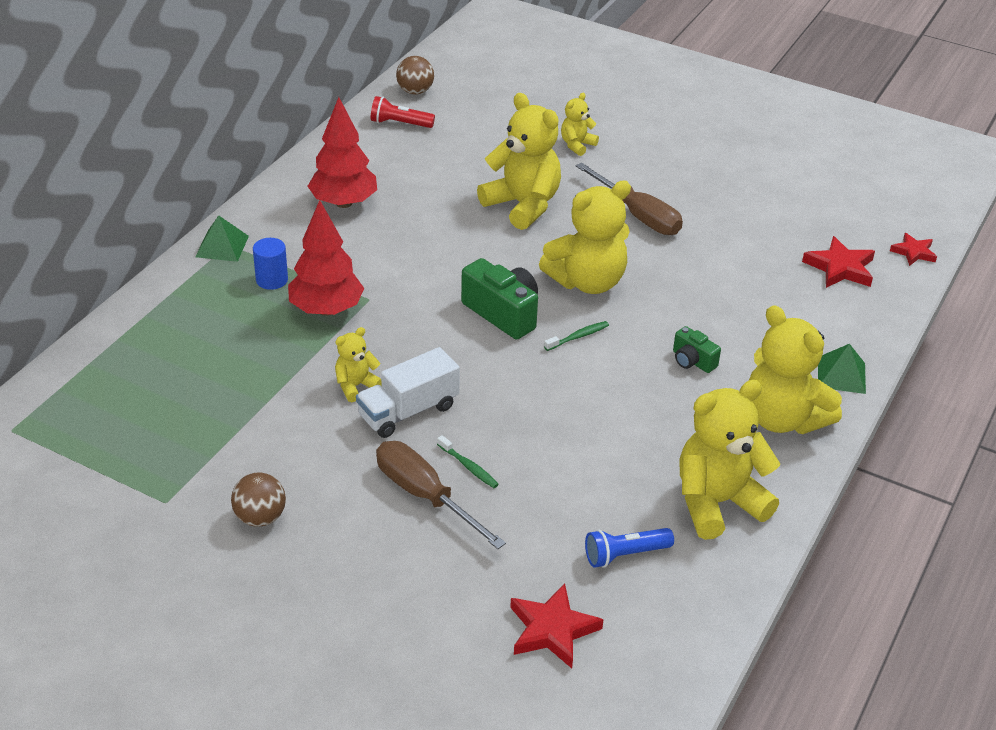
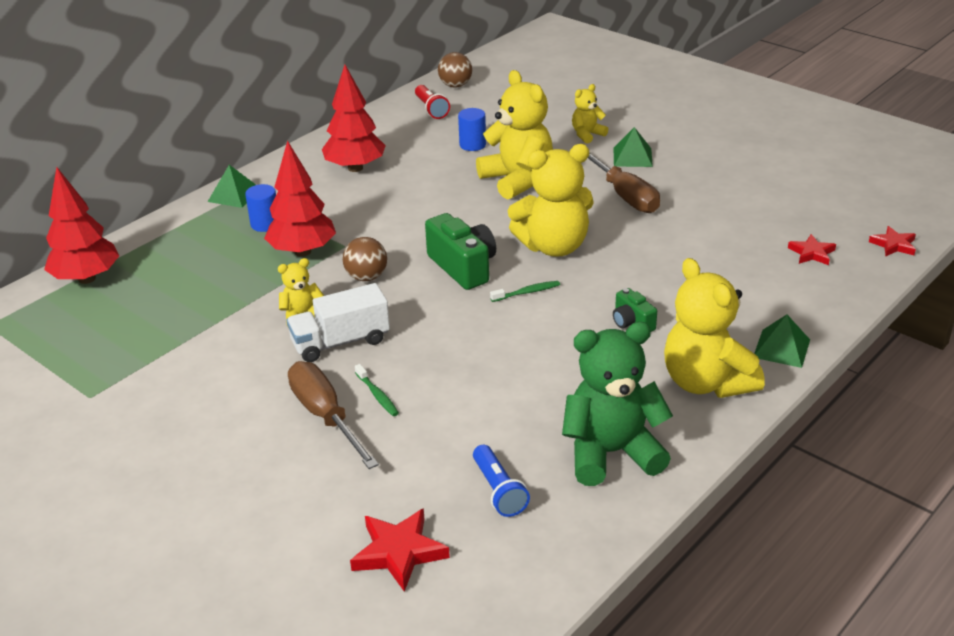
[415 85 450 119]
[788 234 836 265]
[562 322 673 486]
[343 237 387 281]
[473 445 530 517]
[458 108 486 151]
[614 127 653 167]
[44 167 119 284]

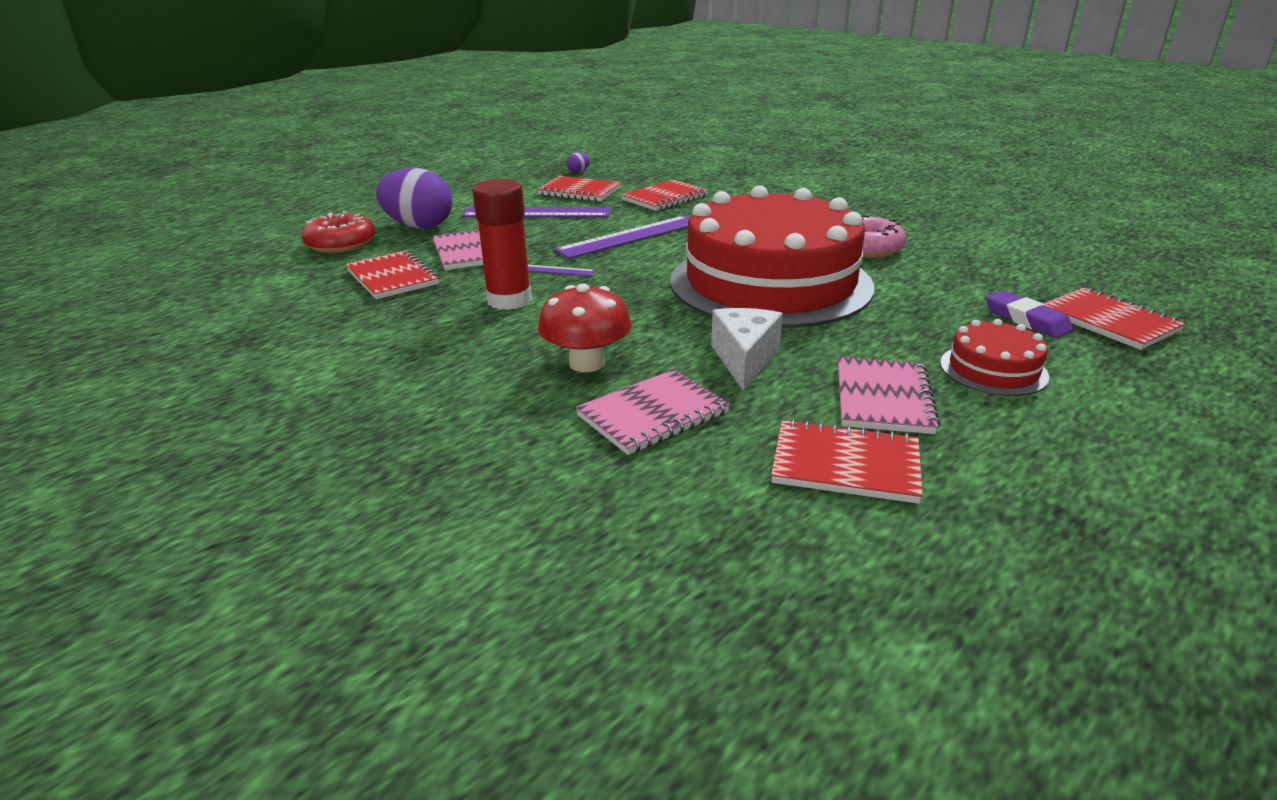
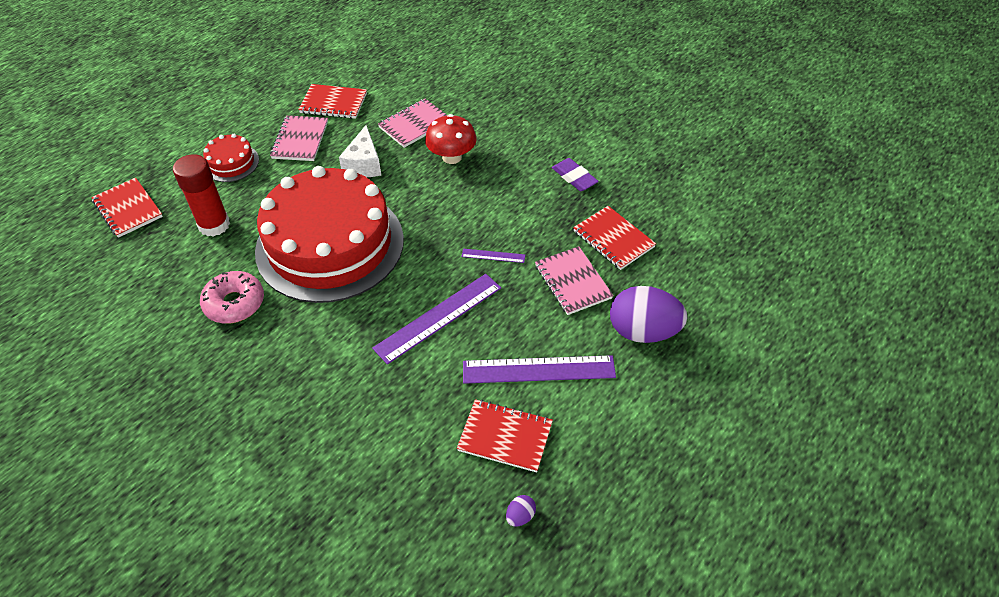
[173 154 230 237]
[621 180 708 211] (first image)
[302 211 375 253] (first image)
[552 158 599 191]

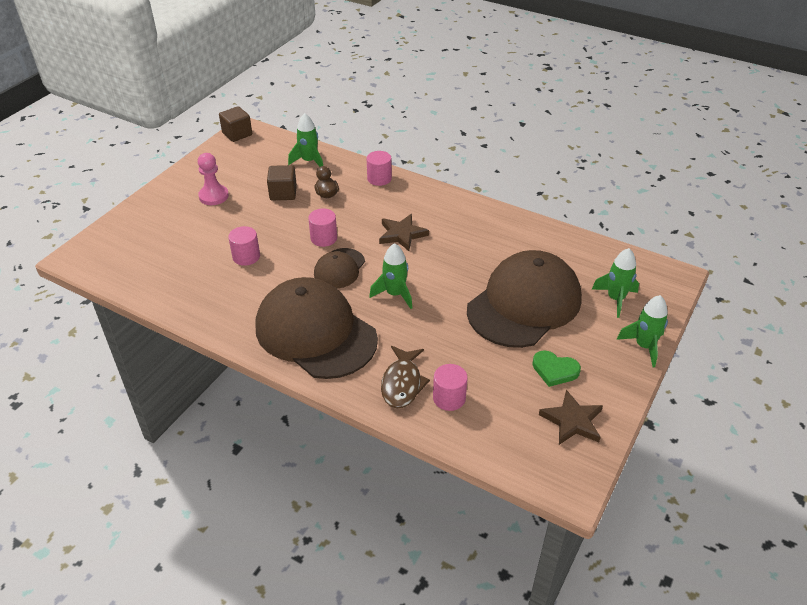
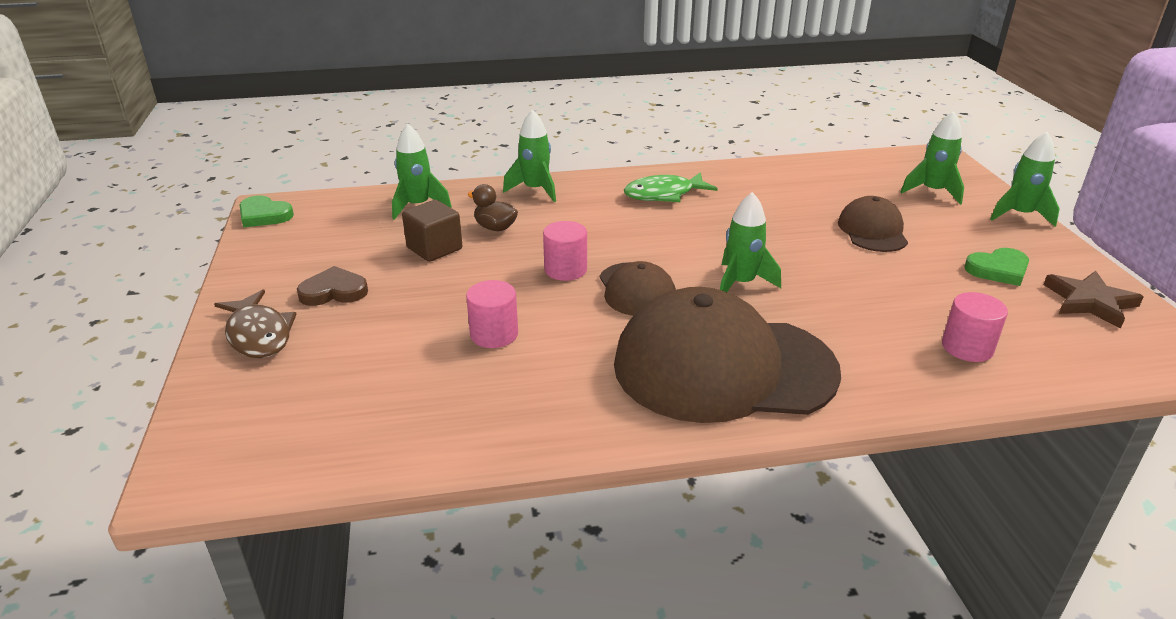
[240 195 294 228]
[503 110 556 202]
[297 266 368 306]
[379 214 429 251] (first image)
[838 196 908 252]
[214 289 296 358]
[624 172 718 202]

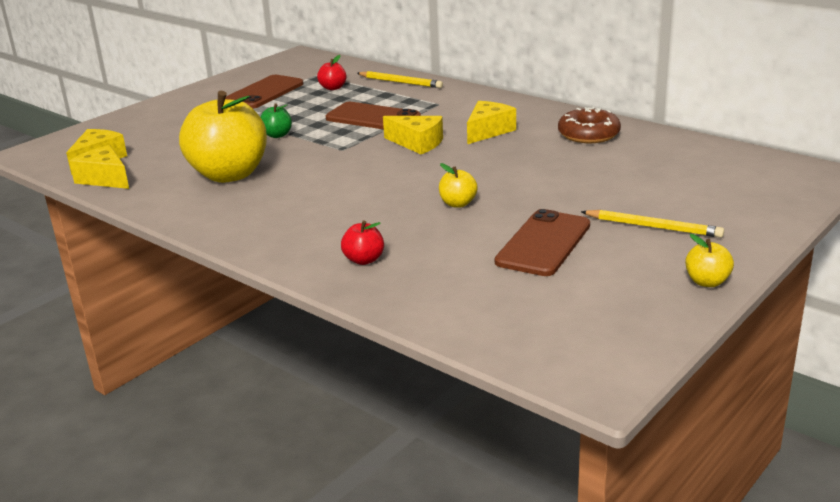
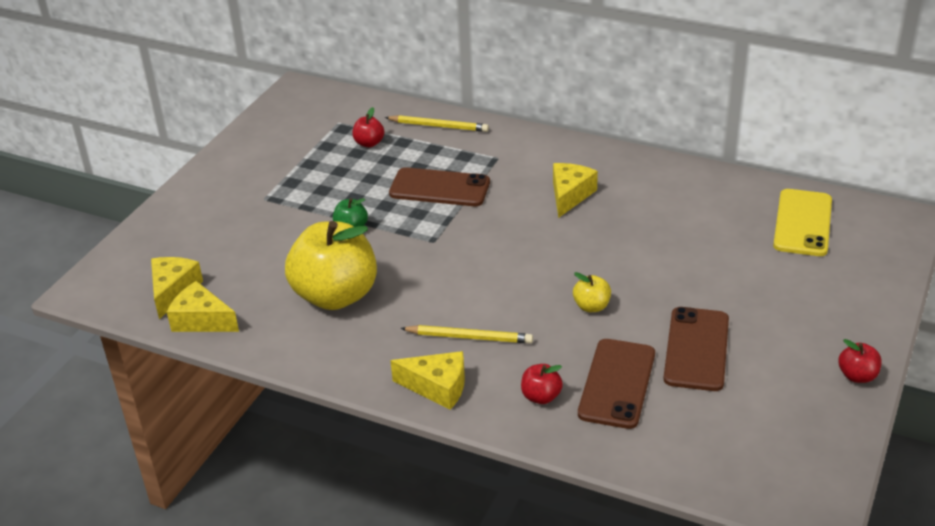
[578 339 655 429]
[558 107 621 143] (first image)
[390 351 465 410]
[400 325 533 344]
[838 339 882 383]
[773 189 832 256]

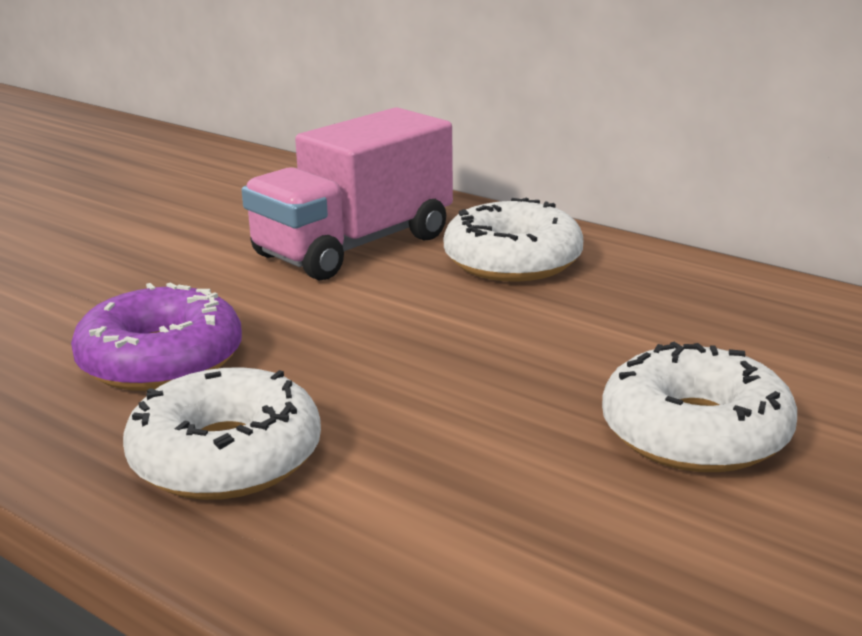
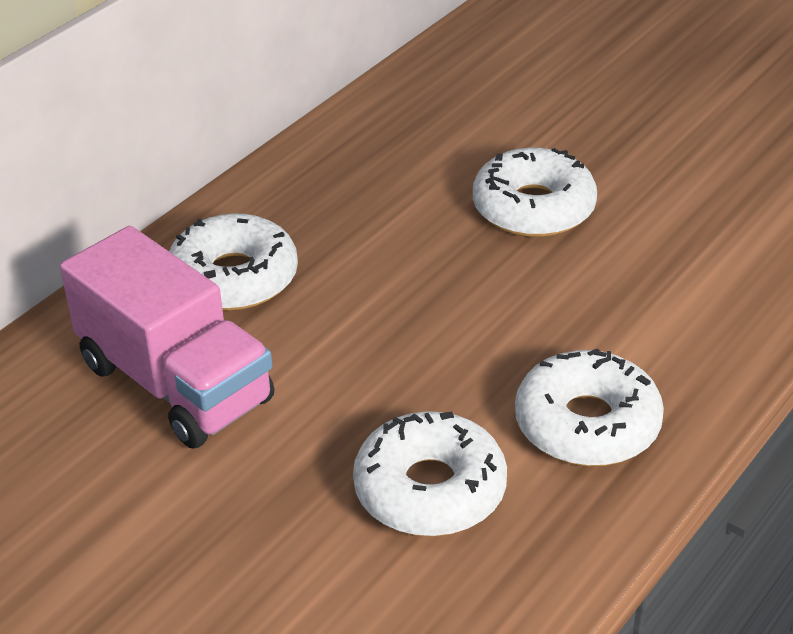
[353 411 507 537]

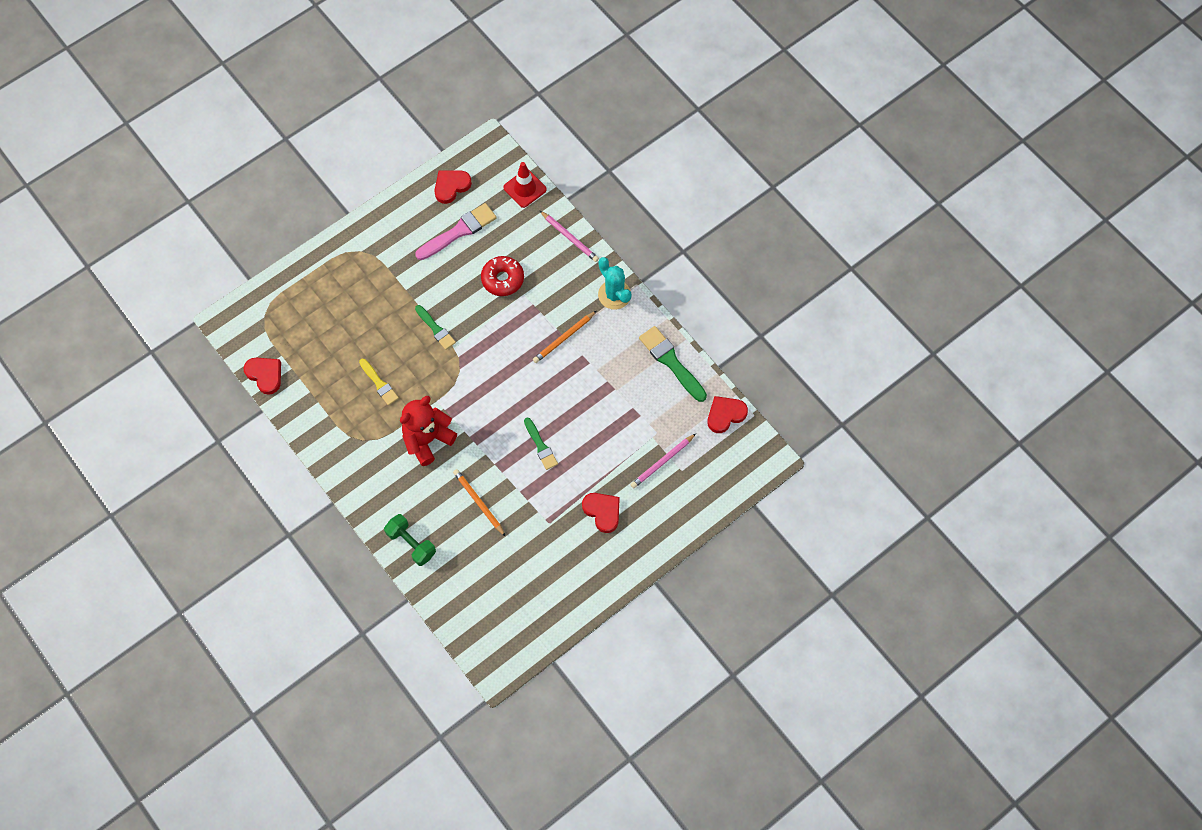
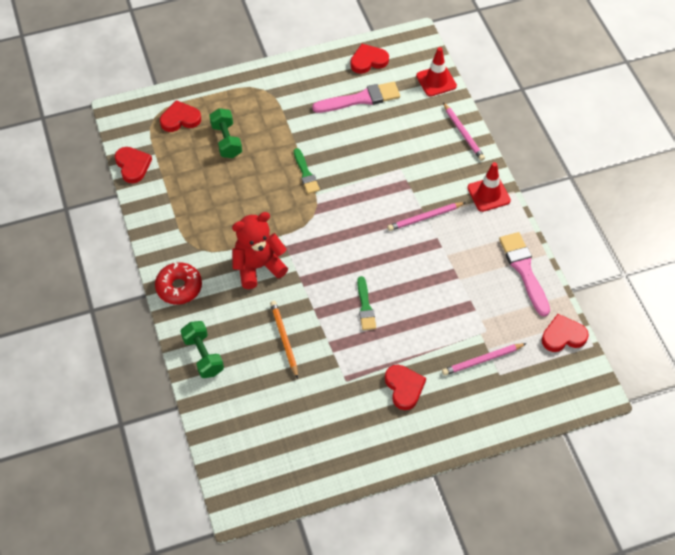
[155 262 202 304]
[468 162 511 212]
[387 202 466 231]
[499 232 550 317]
[359 359 399 405] (first image)
[160 100 201 132]
[209 108 242 158]

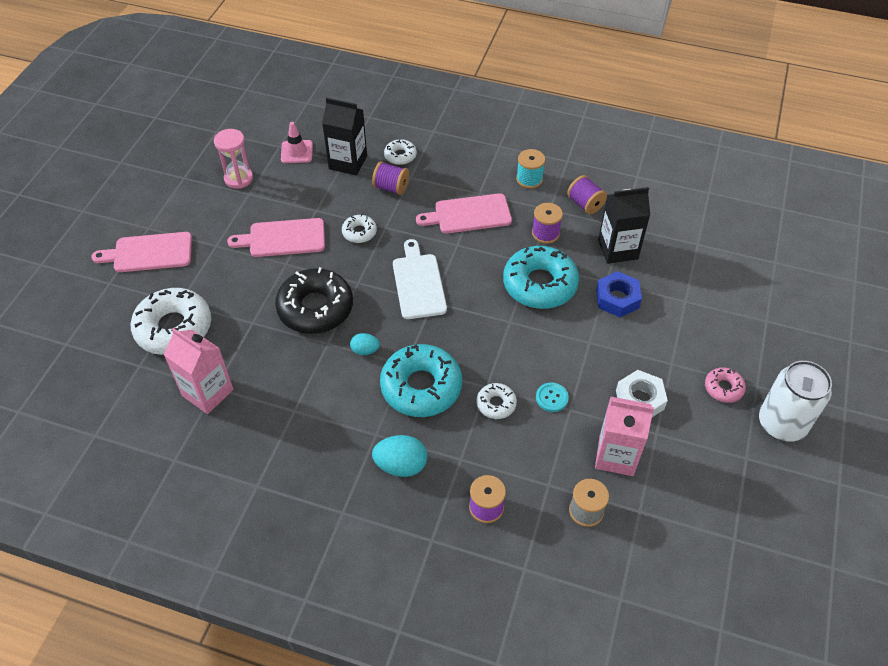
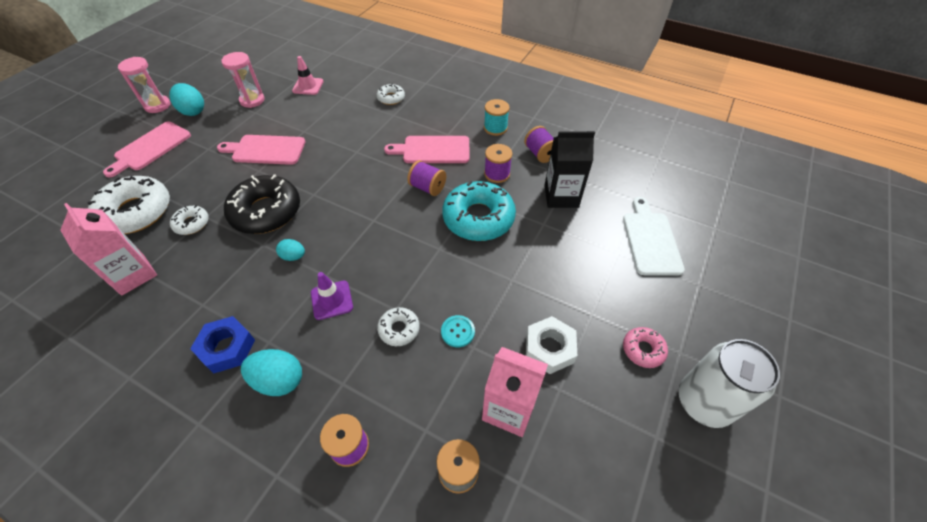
[322 98 367 175] (first image)
[407 160 446 196]
[170 205 209 235]
[103 122 191 177]
[623 197 685 276]
[190 316 255 373]
[311 272 353 320]
[118 57 170 113]
[169 83 204 116]

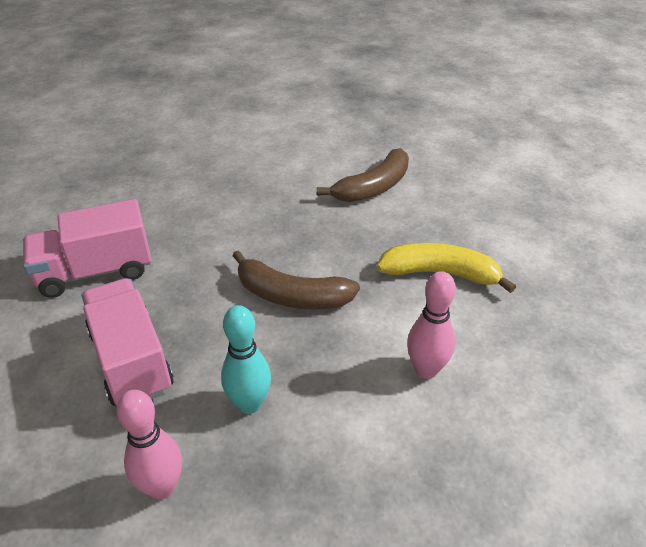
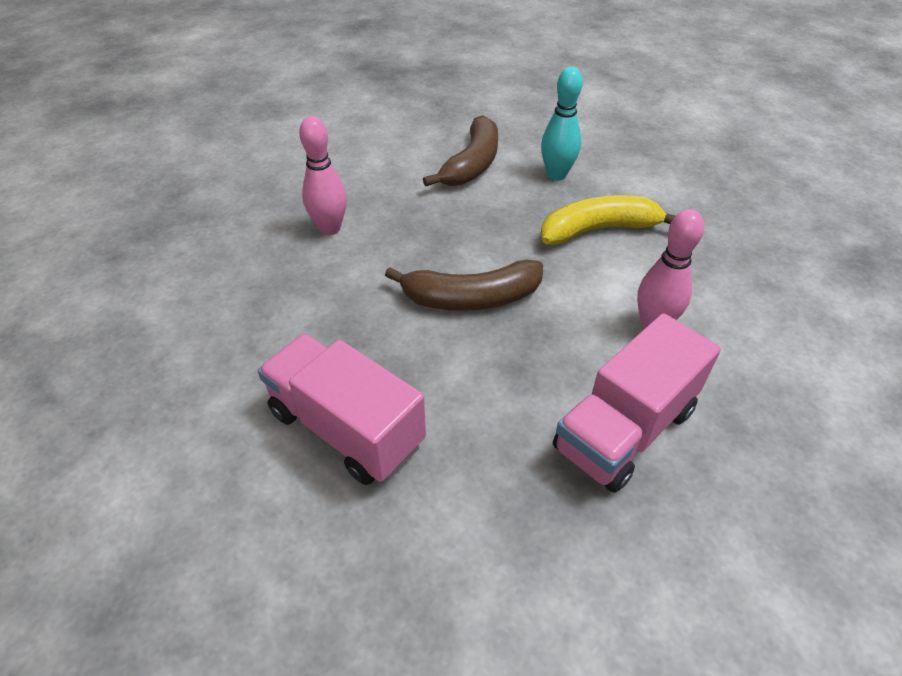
[553 313 721 493]
[541 67 583 180]
[299 116 347 235]

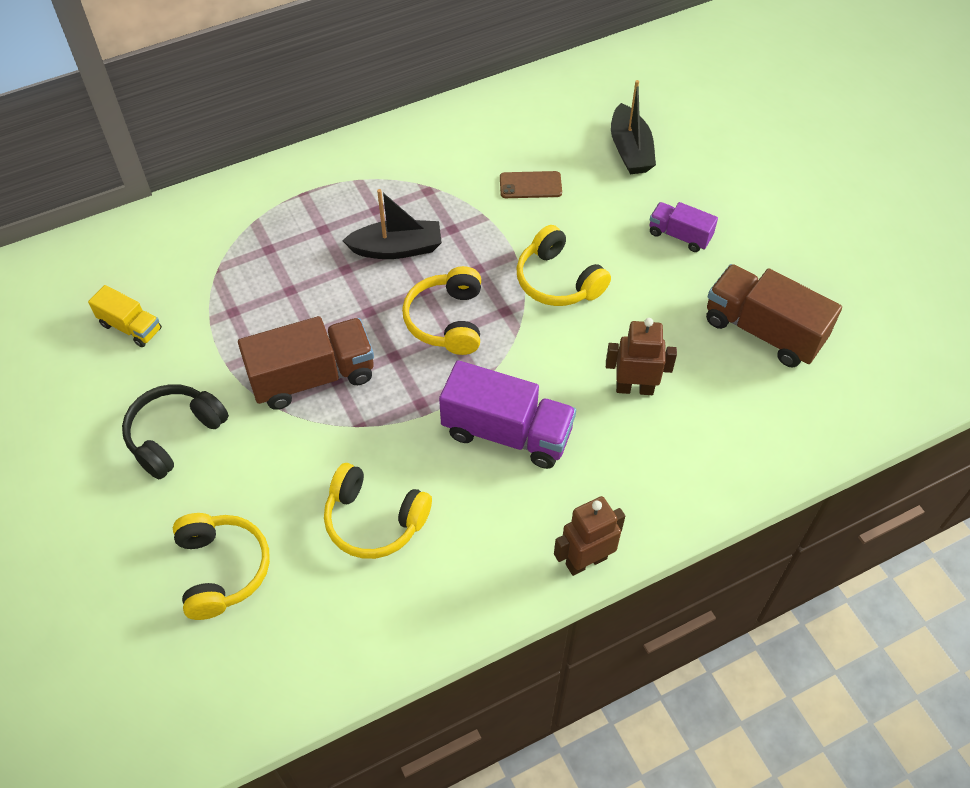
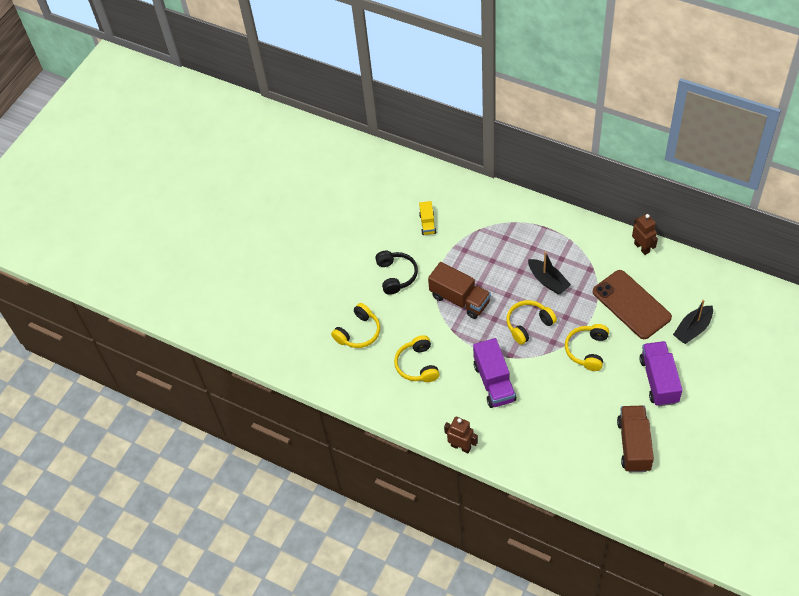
[593 270 672 339]
[639 341 682 406]
[632 214 658 255]
[375 251 418 295]

